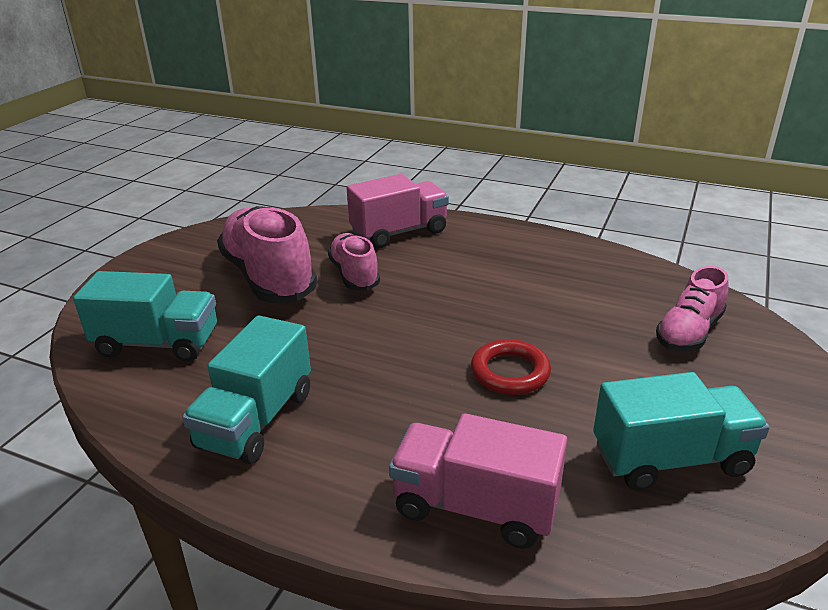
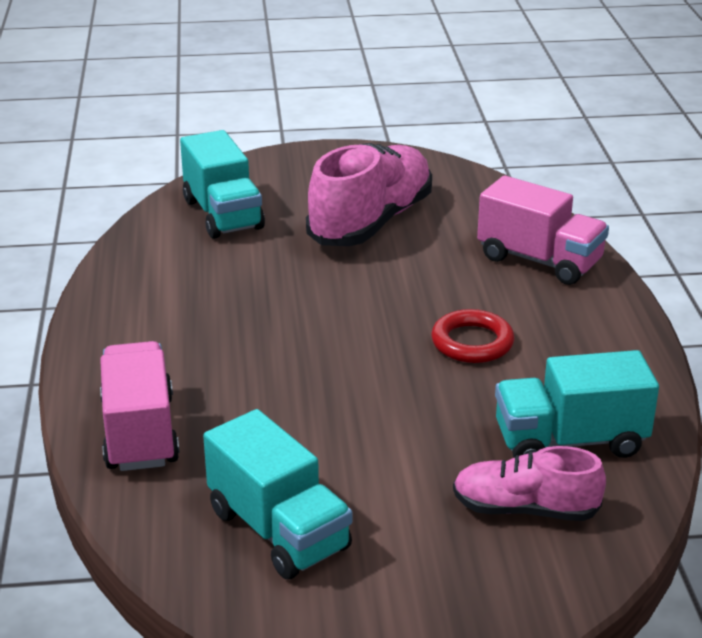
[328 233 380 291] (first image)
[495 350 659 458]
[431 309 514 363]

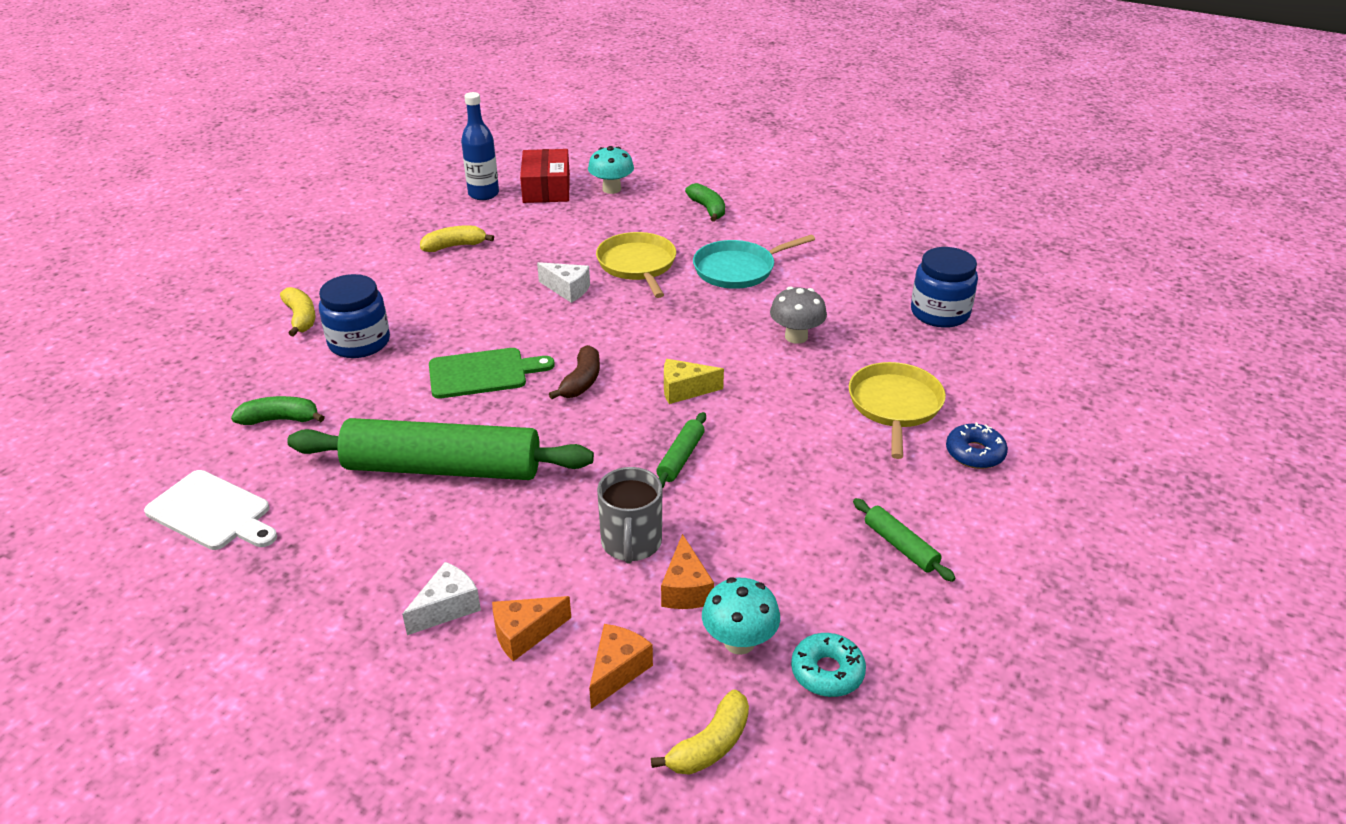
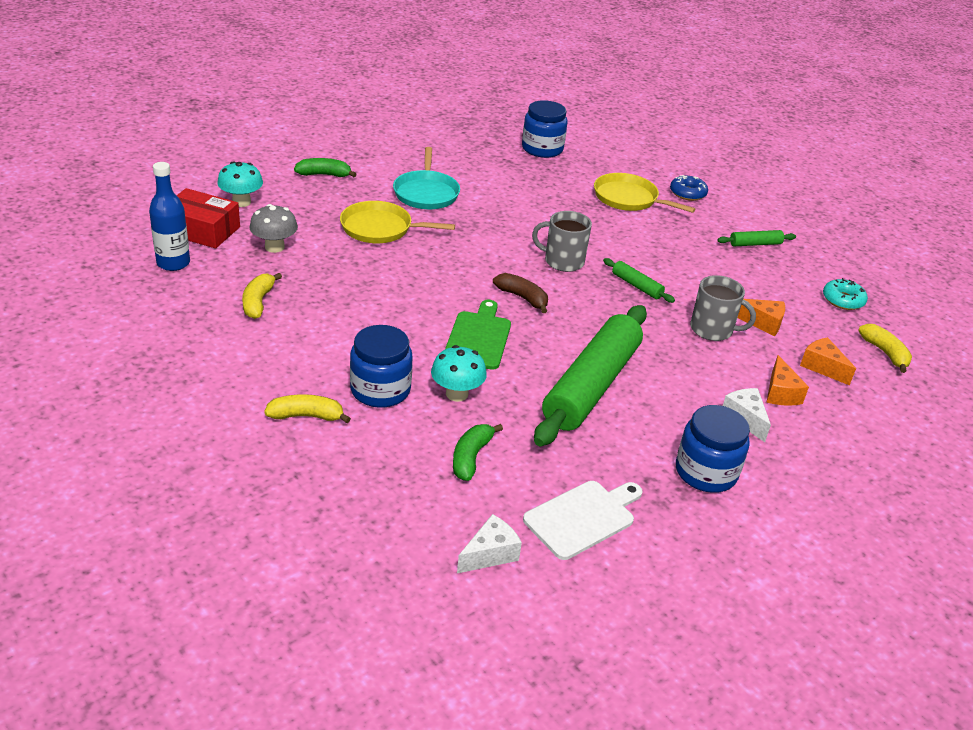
[457 514 522 573]
[249 204 298 253]
[532 211 592 272]
[431 345 487 402]
[676 405 750 493]

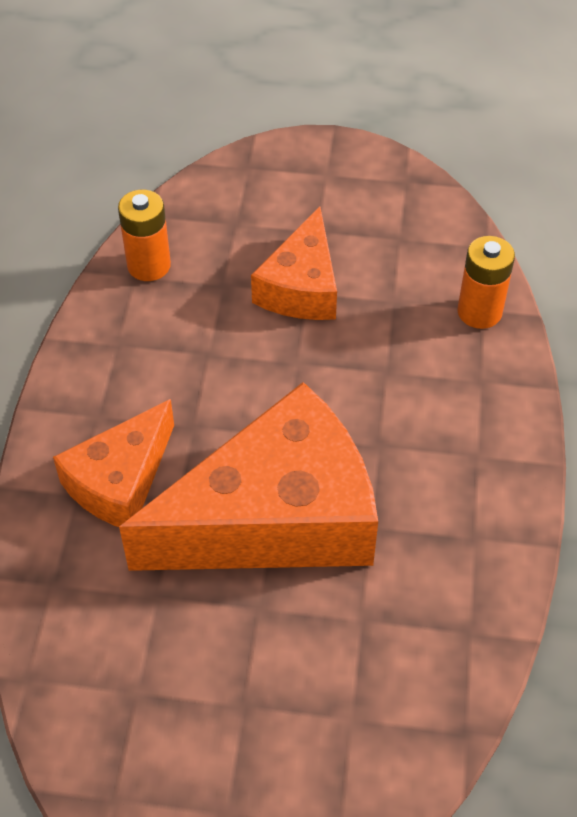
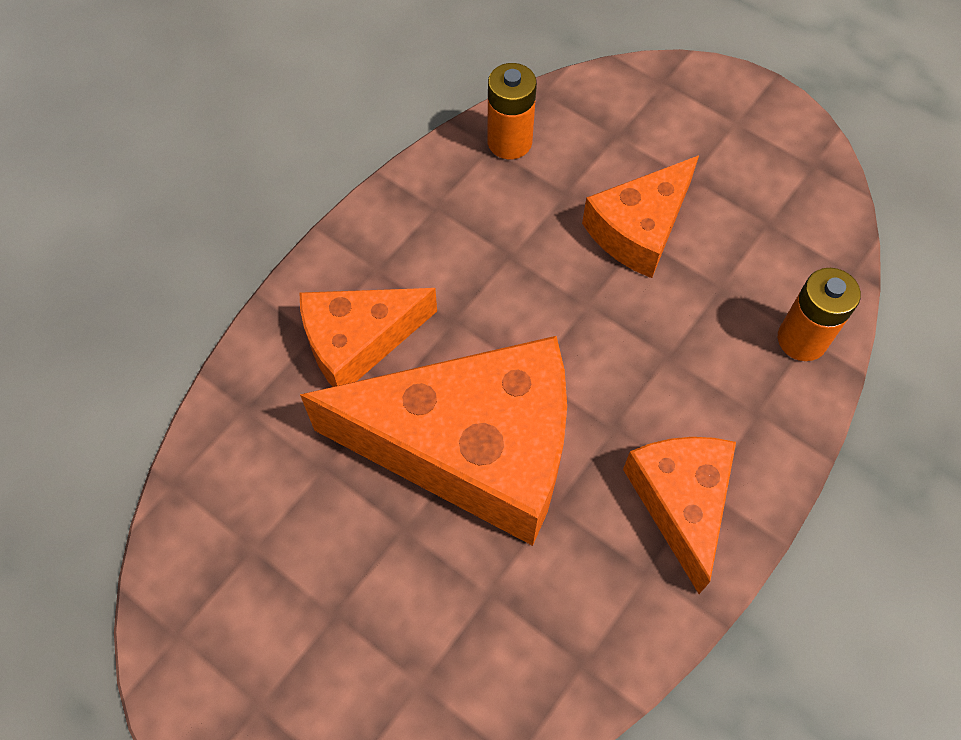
[623 437 736 594]

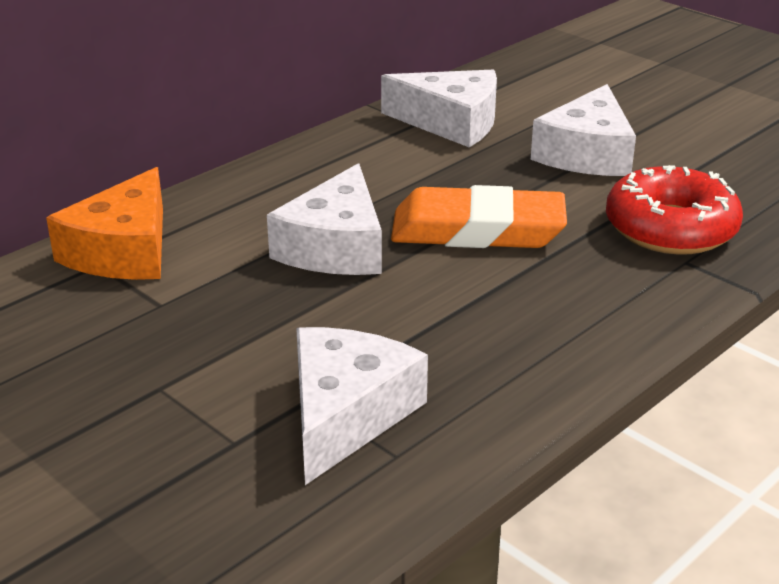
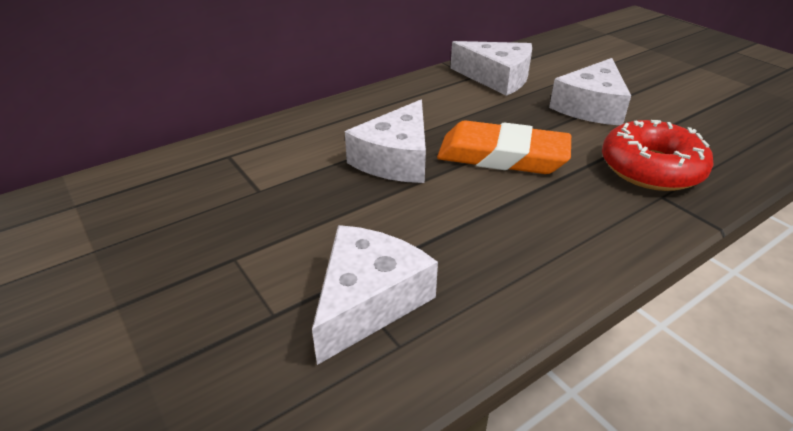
[46 167 163 280] (first image)

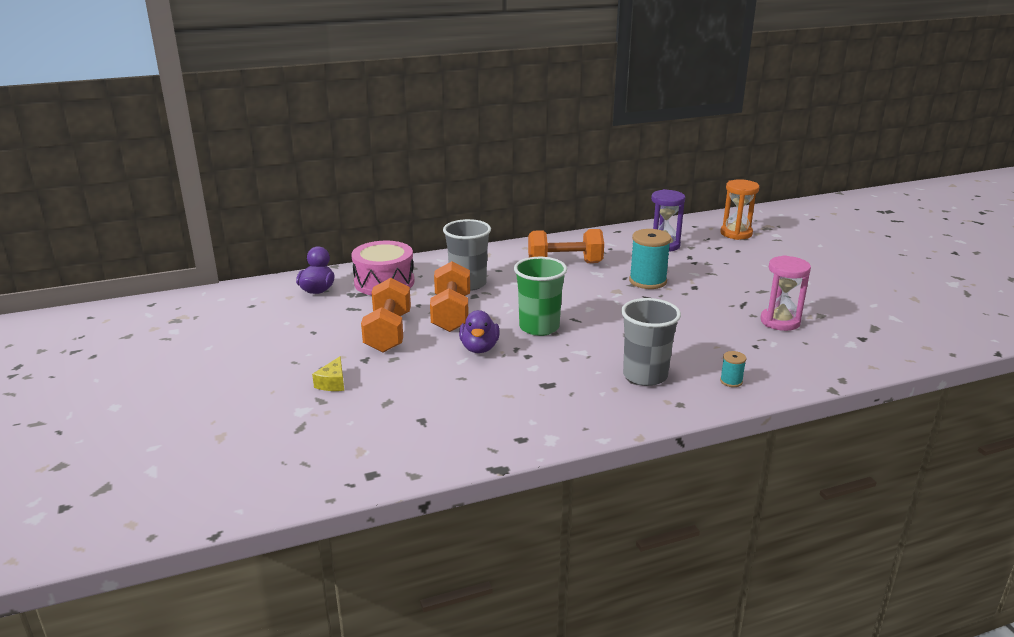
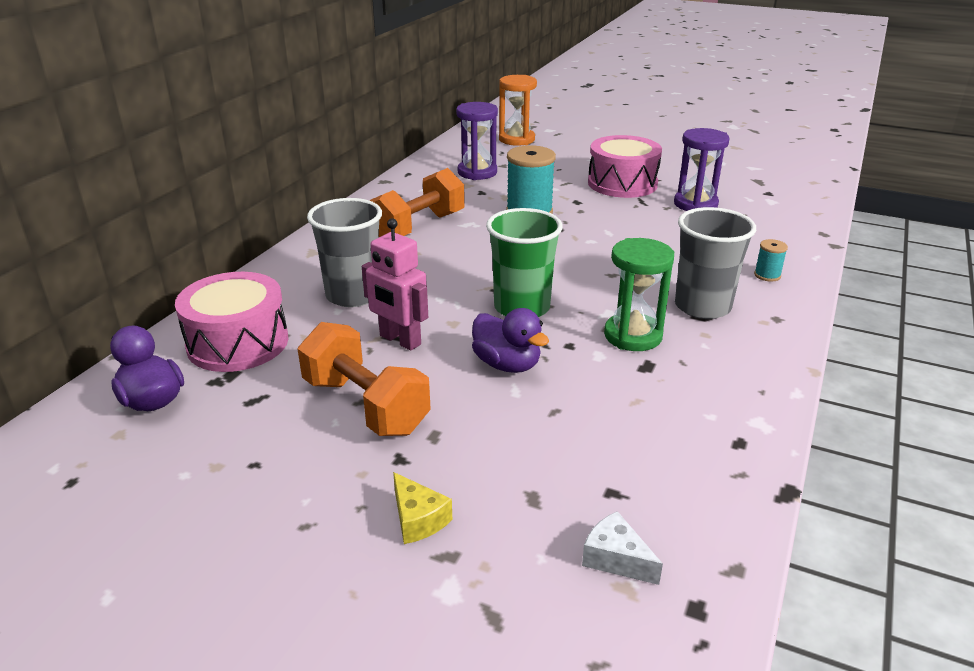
[674 128 730 211]
[362 219 428 351]
[588 135 662 198]
[604 238 674 351]
[582 511 663 585]

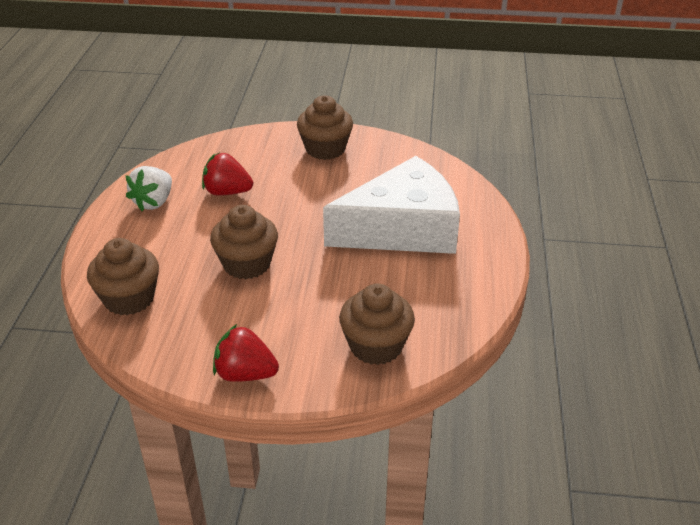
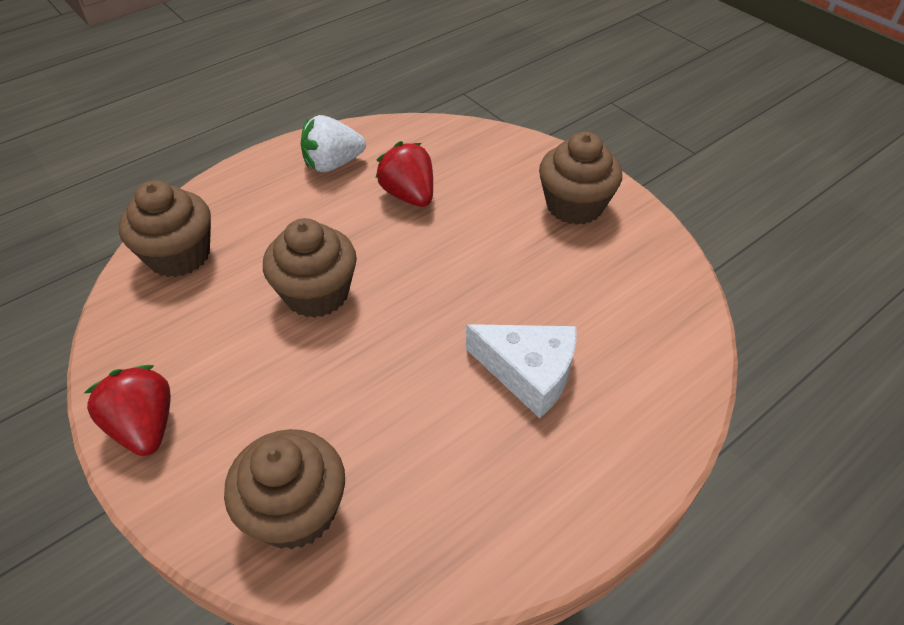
[466 324 577 418]

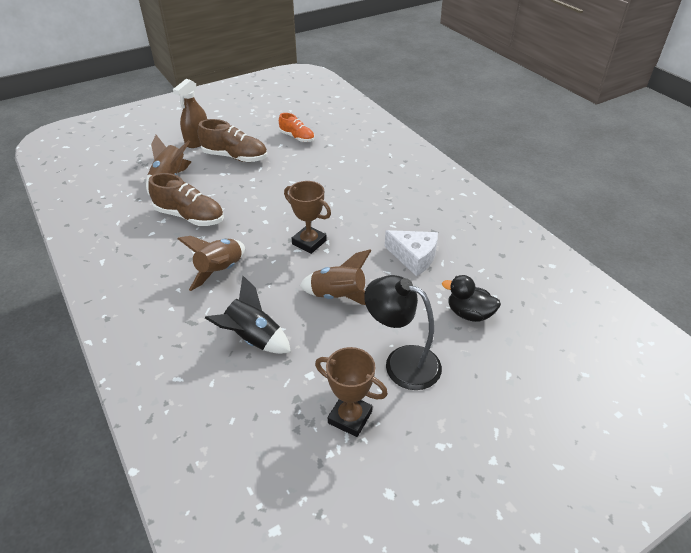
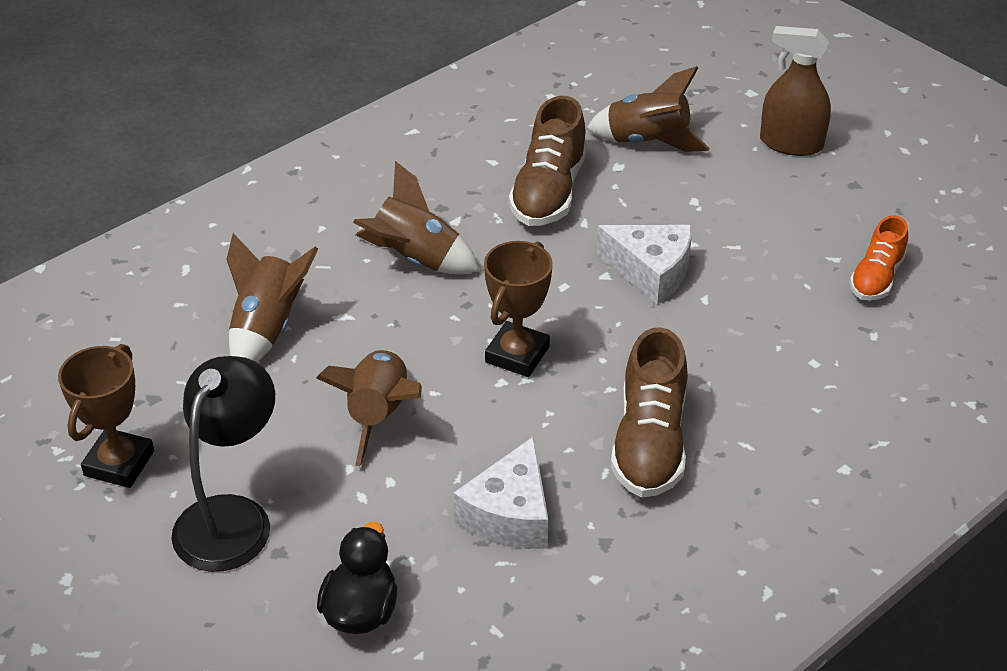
[611 327 688 498]
[226 233 318 362]
[596 225 692 304]

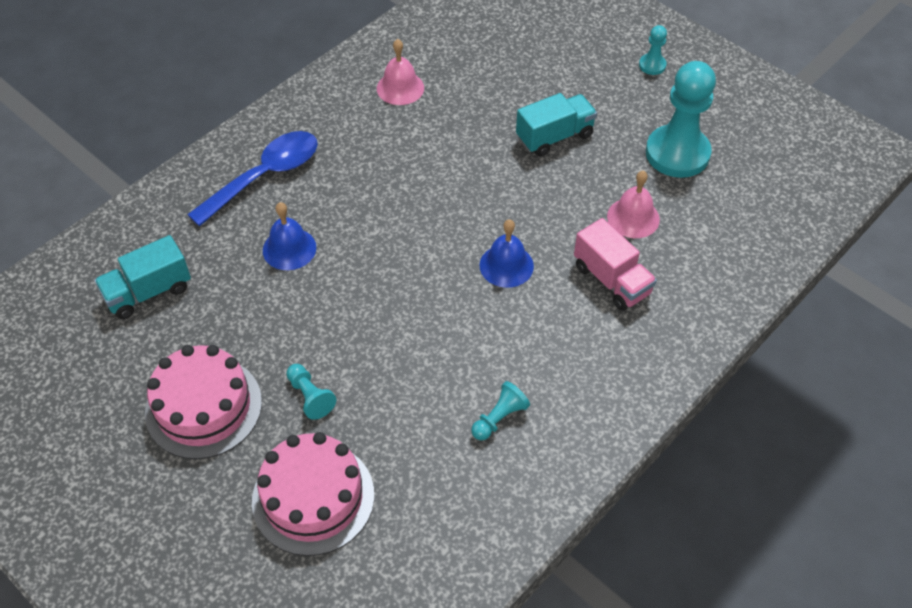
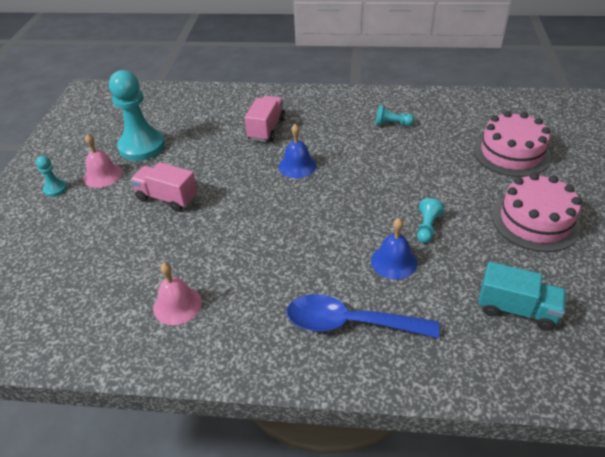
[130 162 198 212]
[84 134 122 188]
[417 198 444 243]

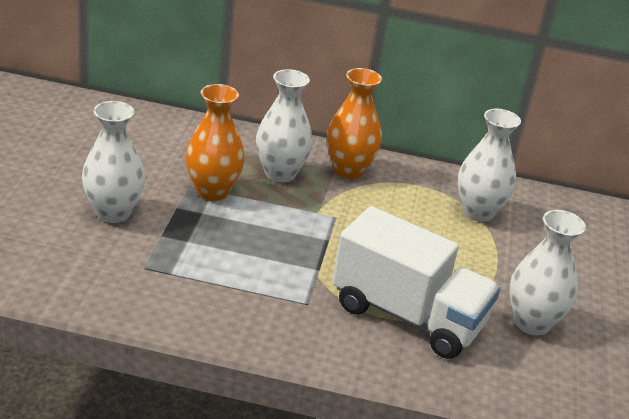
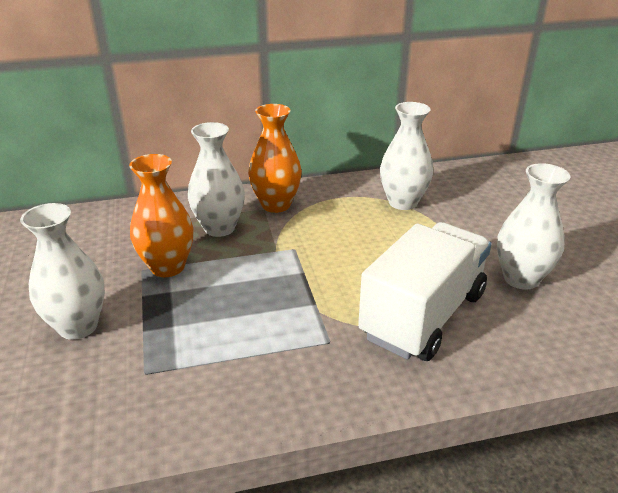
[358 222 491 361]

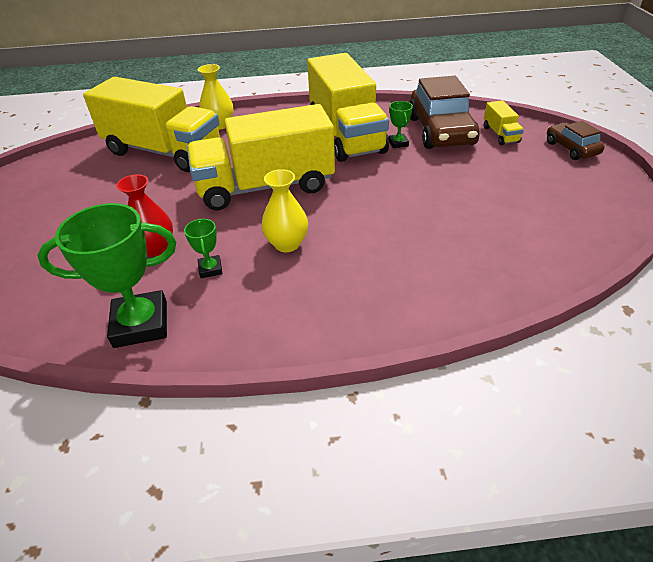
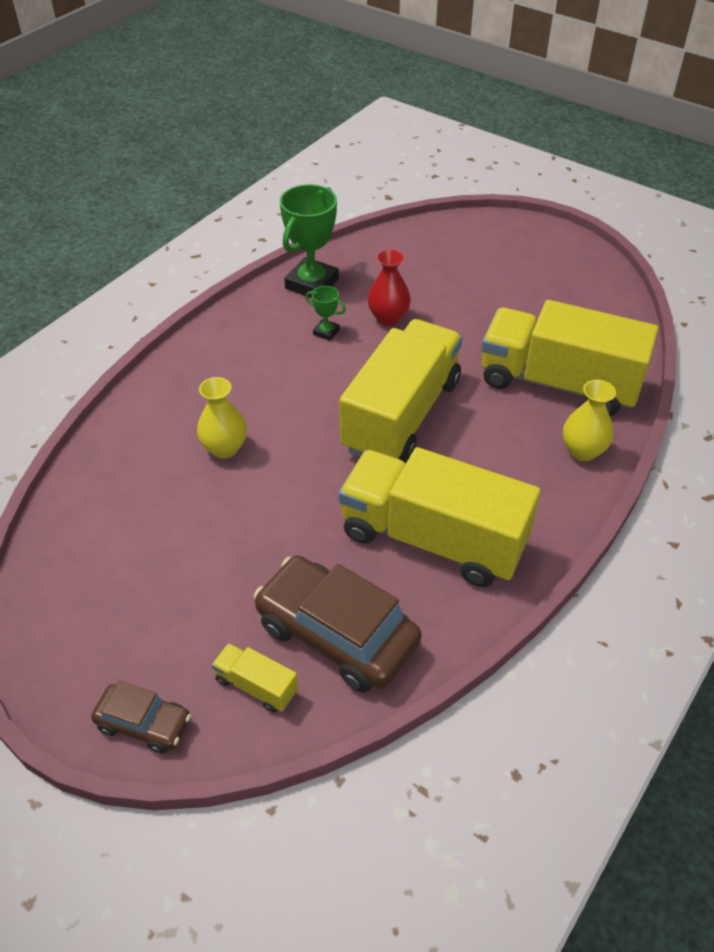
[481 300 659 416]
[388 101 413 148] (first image)
[197 377 247 459]

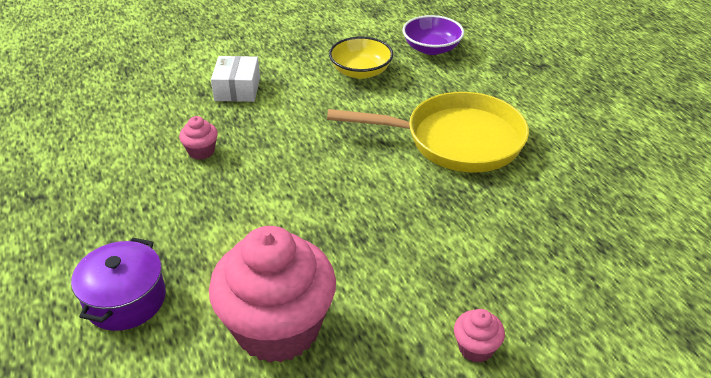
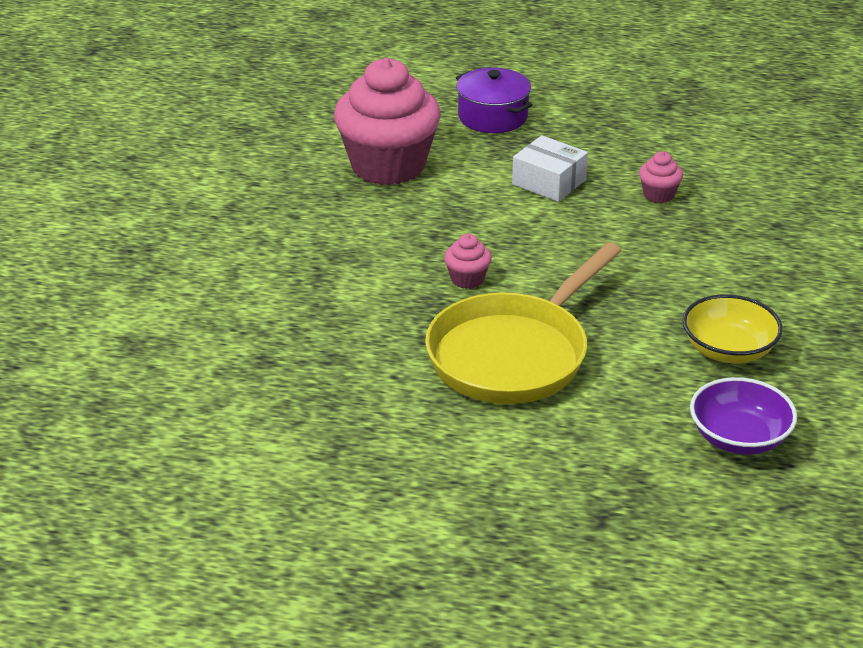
[512 135 588 202]
[444 234 492 289]

